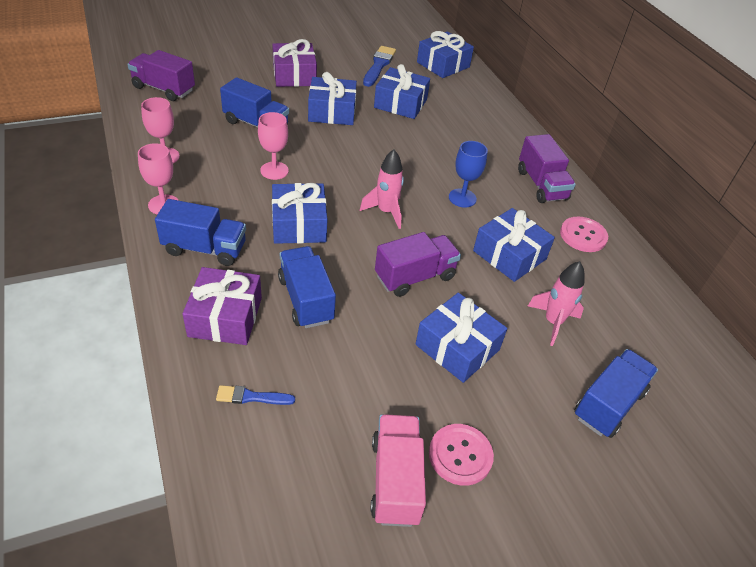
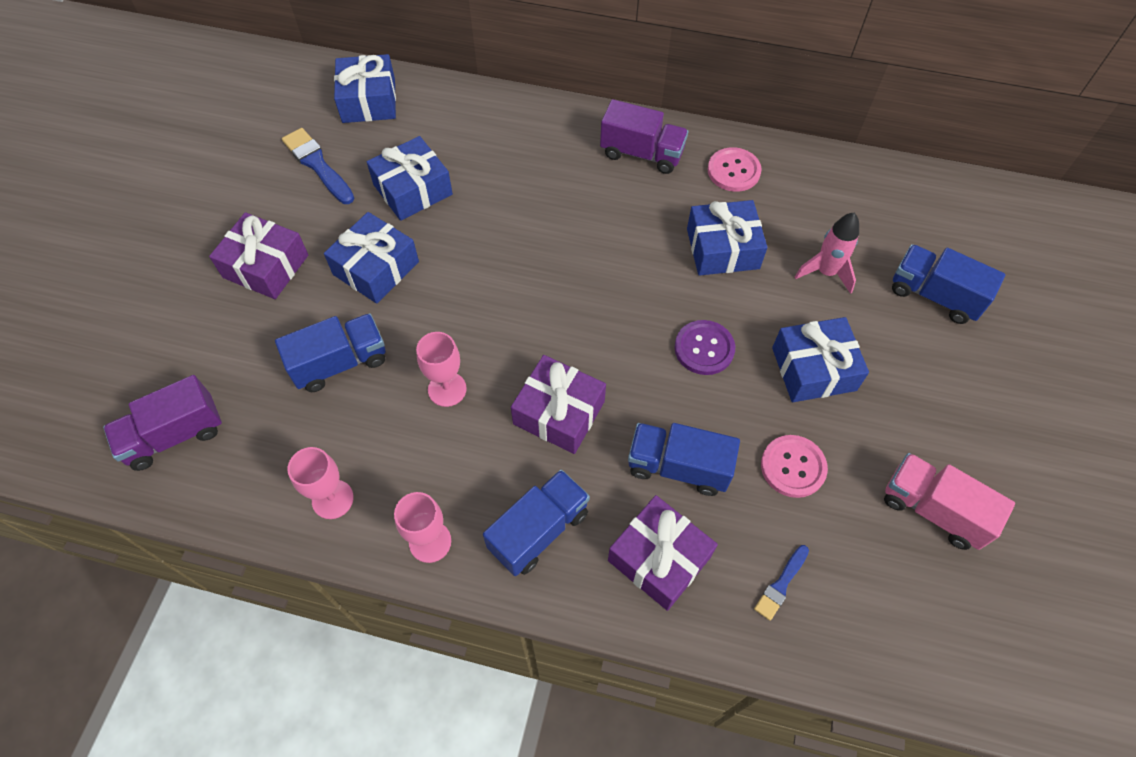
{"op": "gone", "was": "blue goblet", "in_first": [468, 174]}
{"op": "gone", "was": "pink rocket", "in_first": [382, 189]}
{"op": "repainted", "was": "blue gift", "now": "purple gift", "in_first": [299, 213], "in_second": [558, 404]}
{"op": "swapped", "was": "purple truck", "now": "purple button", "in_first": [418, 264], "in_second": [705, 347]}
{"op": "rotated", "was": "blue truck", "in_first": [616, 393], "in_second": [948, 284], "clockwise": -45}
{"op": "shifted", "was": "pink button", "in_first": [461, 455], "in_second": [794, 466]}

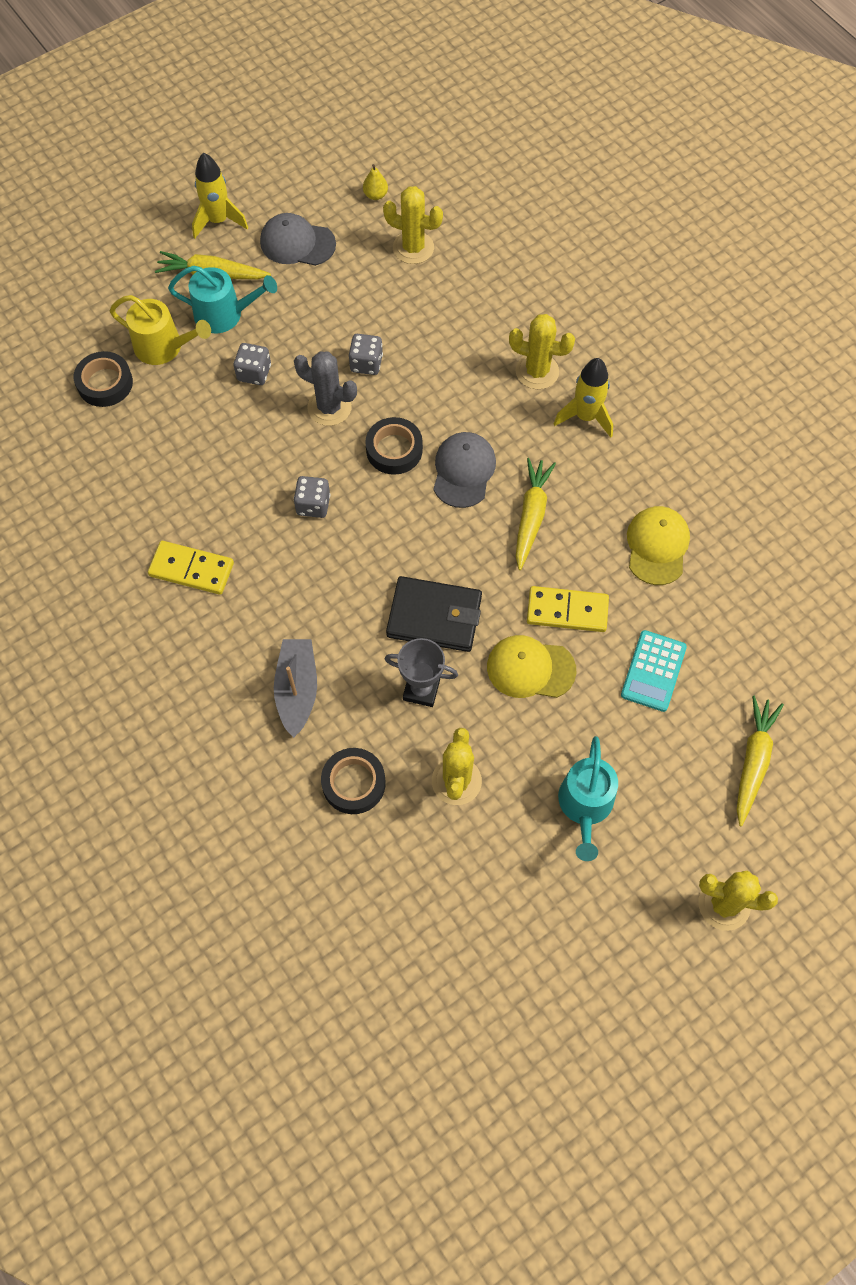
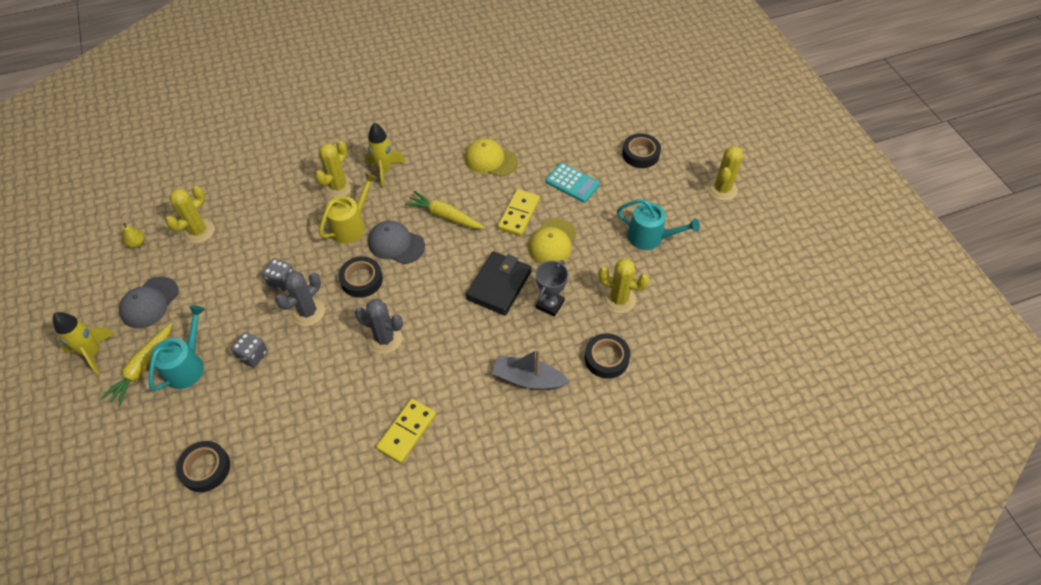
{"op": "shifted", "was": "yellow watering can", "in_first": [160, 330], "in_second": [348, 207]}
{"op": "swapped", "was": "grey dice", "now": "grey cactus", "in_first": [312, 497], "in_second": [379, 326]}
{"op": "swapped", "was": "yellow carrot", "now": "black tape", "in_first": [760, 761], "in_second": [641, 150]}

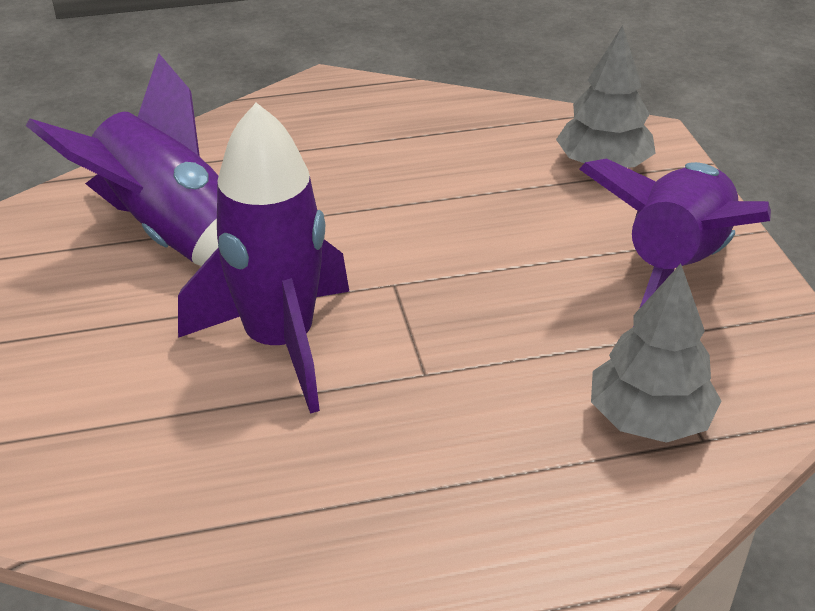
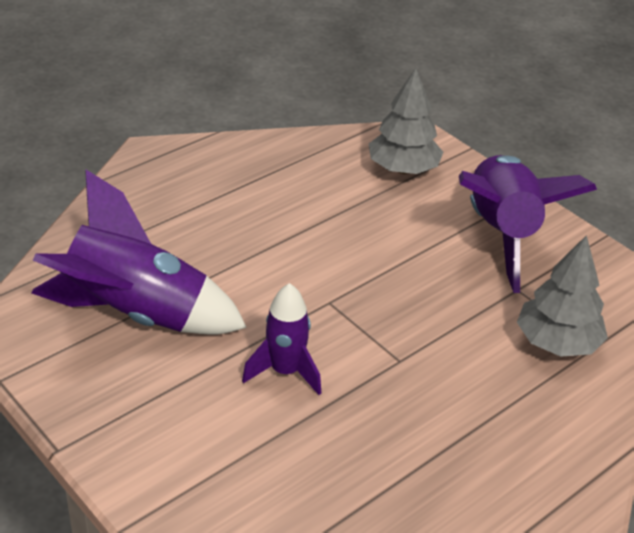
{"op": "scaled", "was": "purple rocket", "in_first": [263, 258], "in_second": [281, 339], "ratio": 0.55}

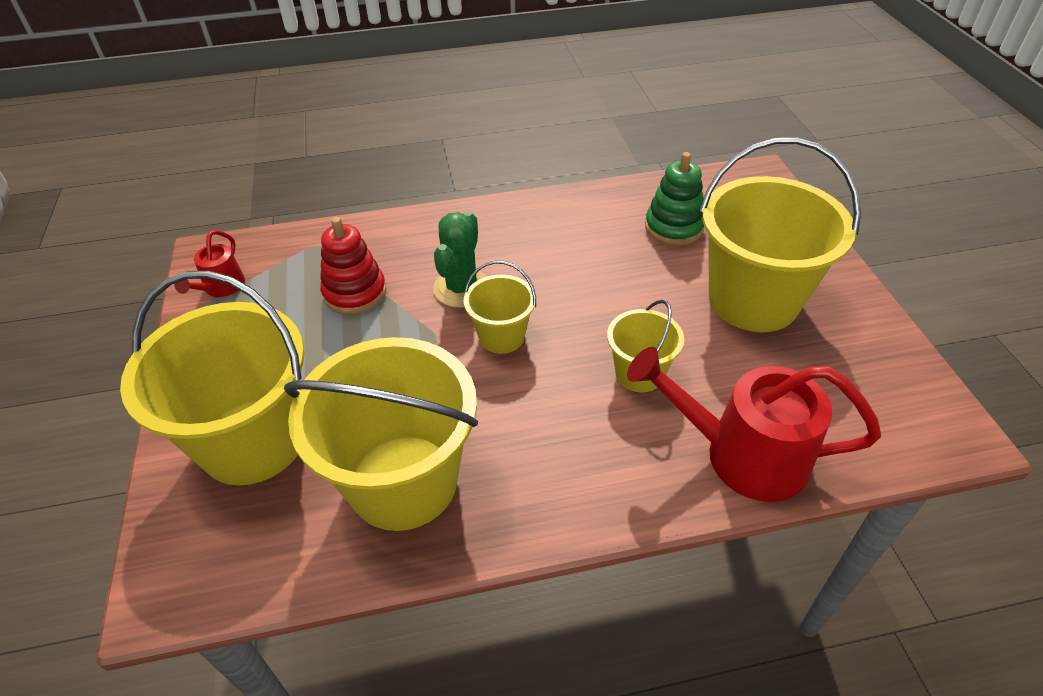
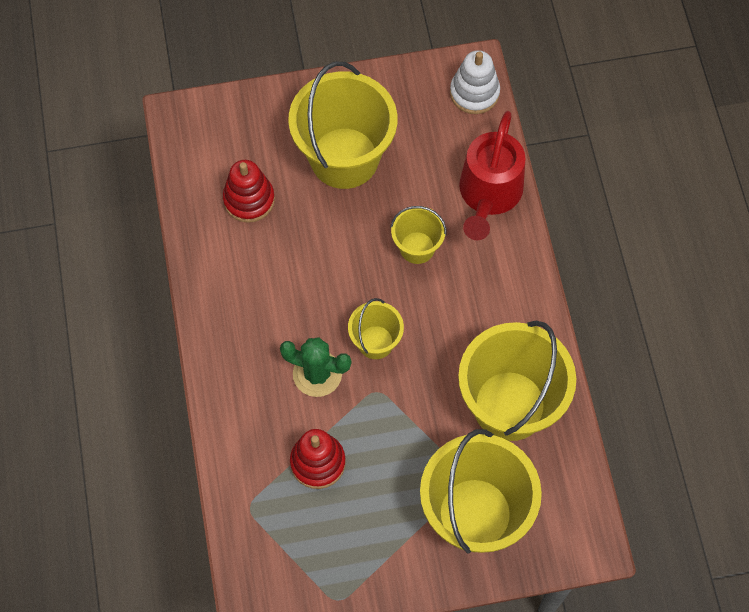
{"op": "repainted", "was": "green stacking toy", "now": "red stacking toy", "in_first": [674, 199], "in_second": [249, 191]}
{"op": "gone", "was": "red watering can", "in_first": [209, 263]}
{"op": "new", "now": "white stacking toy", "in_second": [475, 82]}

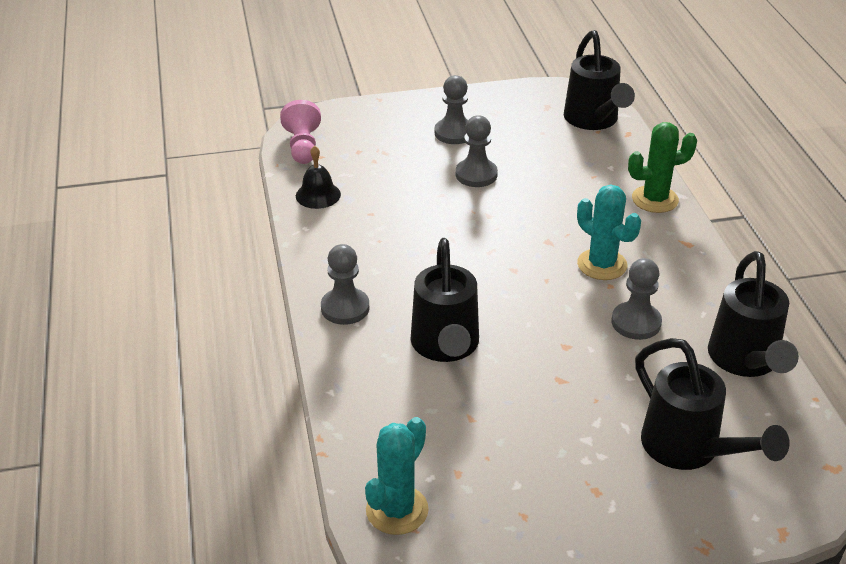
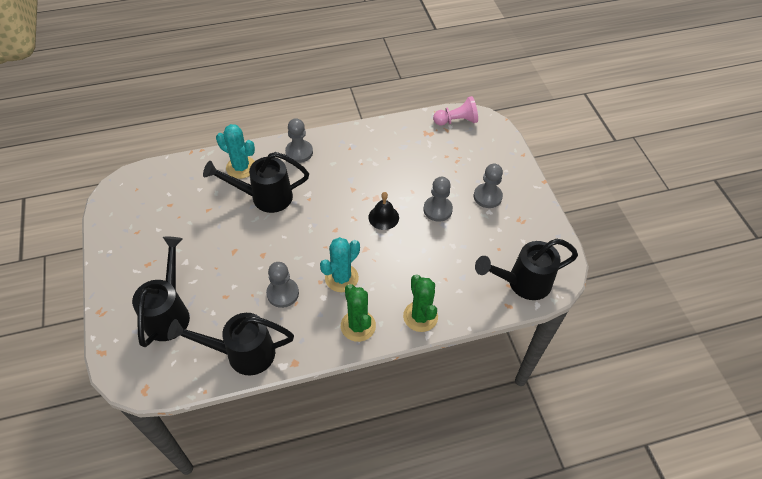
{"op": "shifted", "was": "black bell", "in_first": [318, 177], "in_second": [383, 211]}
{"op": "rotated", "was": "black watering can", "in_first": [712, 404], "in_second": [161, 292], "clockwise": 135}
{"op": "shifted", "was": "turquoise cactus", "in_first": [397, 476], "in_second": [235, 151]}
{"op": "new", "now": "green cactus", "in_second": [358, 313]}

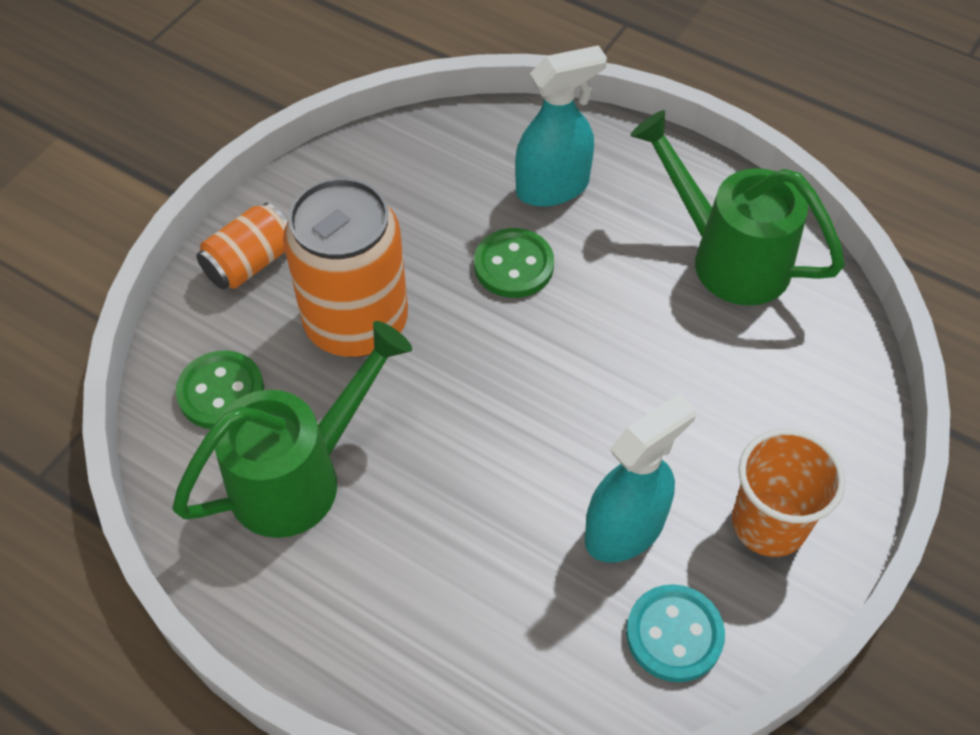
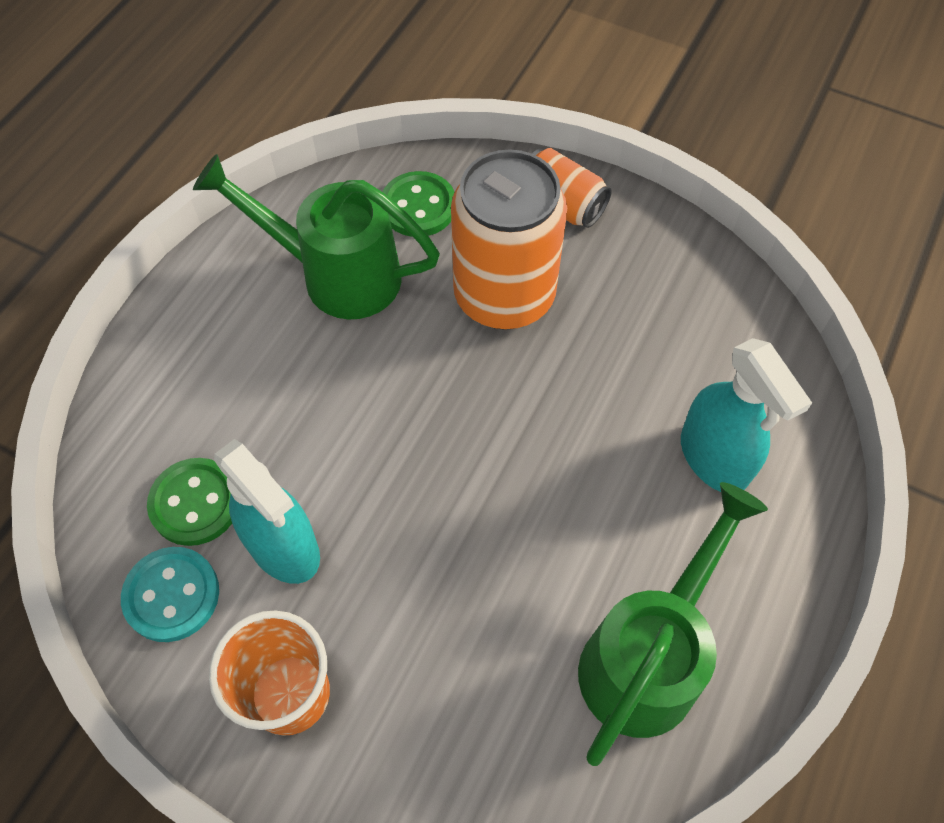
{"op": "shifted", "was": "green button", "in_first": [514, 263], "in_second": [189, 502]}
{"op": "rotated", "was": "green watering can", "in_first": [292, 429], "in_second": [316, 237], "clockwise": 150}

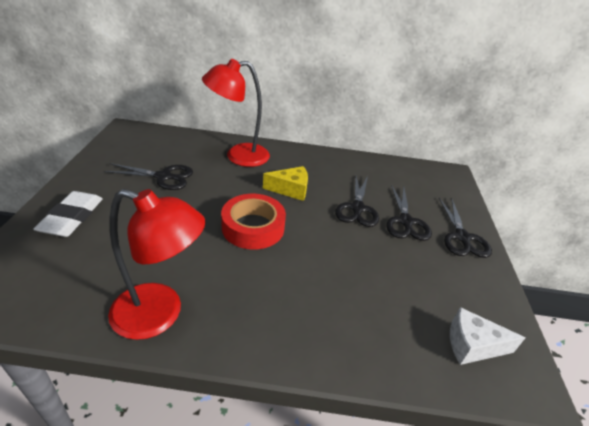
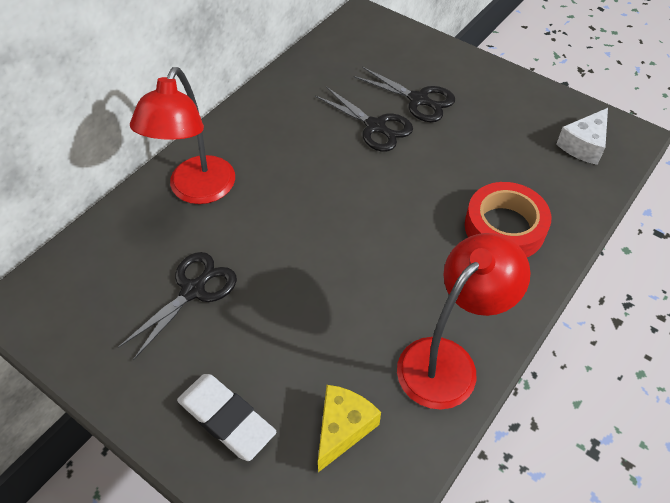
{"op": "shifted", "was": "yellow cheese", "in_first": [285, 183], "in_second": [349, 428]}
{"op": "shifted", "was": "red tape", "in_first": [253, 222], "in_second": [508, 219]}
{"op": "gone", "was": "black scissors", "in_first": [465, 228]}

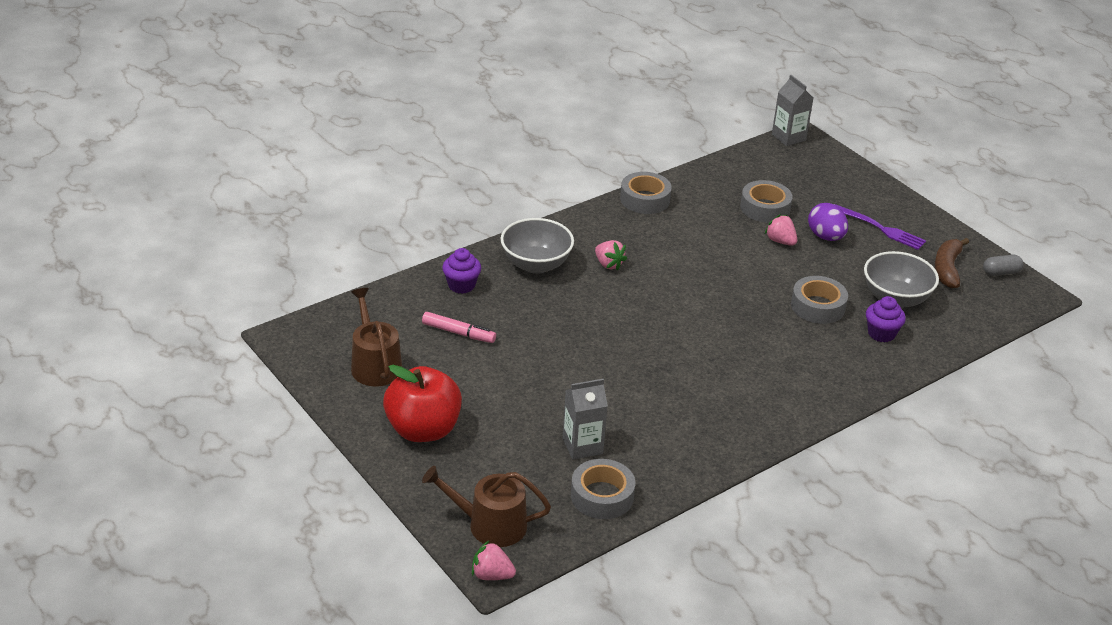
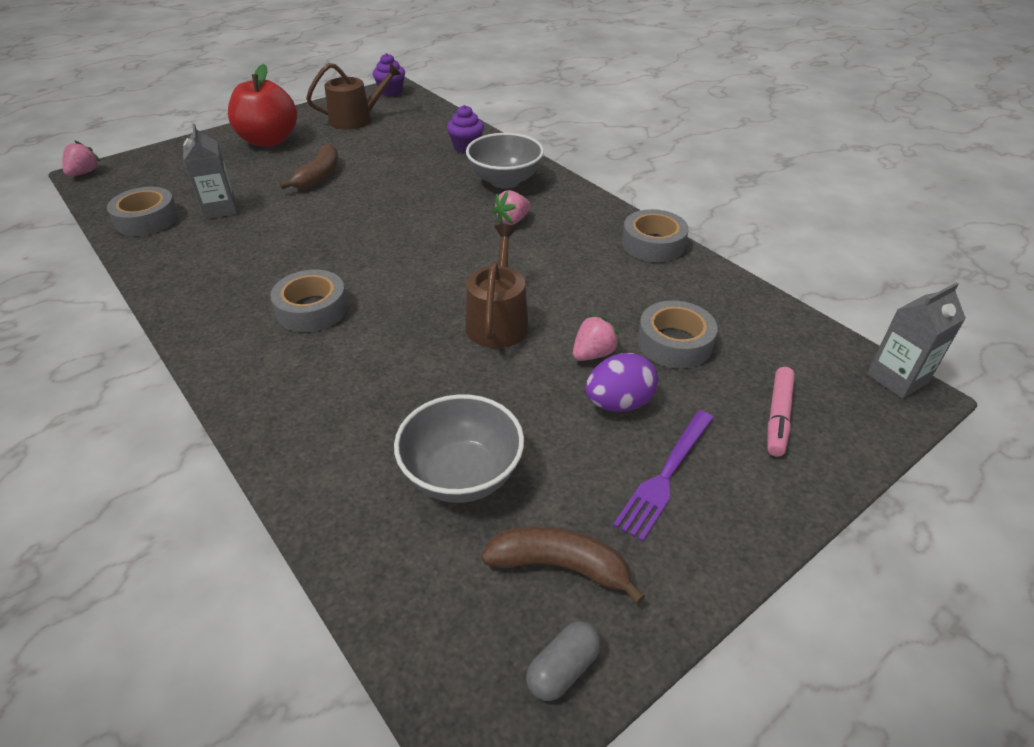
{"op": "rotated", "was": "grey capsule", "in_first": [1003, 265], "in_second": [563, 661], "clockwise": 60}
{"op": "shifted", "was": "grey tape", "in_first": [819, 300], "in_second": [309, 301]}
{"op": "shifted", "was": "purple cupcake", "in_first": [886, 319], "in_second": [389, 74]}
{"op": "shifted", "was": "pink marker", "in_first": [459, 327], "in_second": [781, 412]}
{"op": "shifted", "was": "brown watering can", "in_first": [486, 506], "in_second": [497, 286]}
{"op": "new", "now": "brown banana", "in_second": [309, 166]}

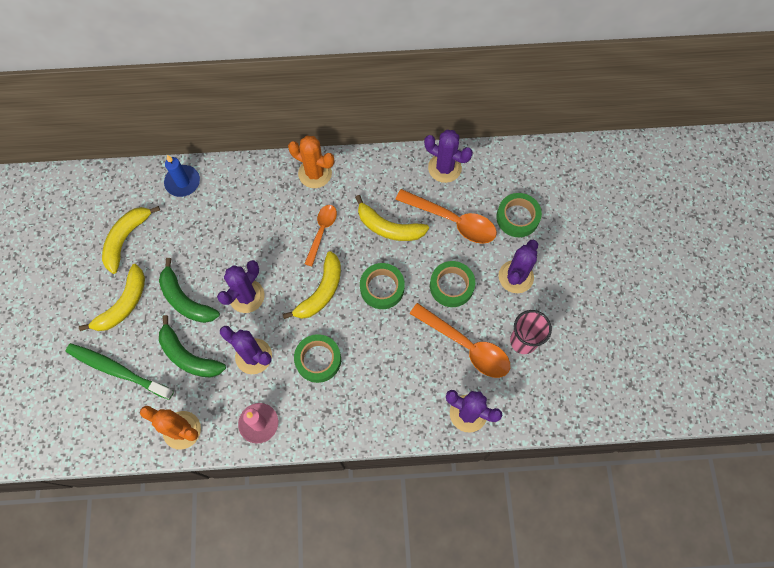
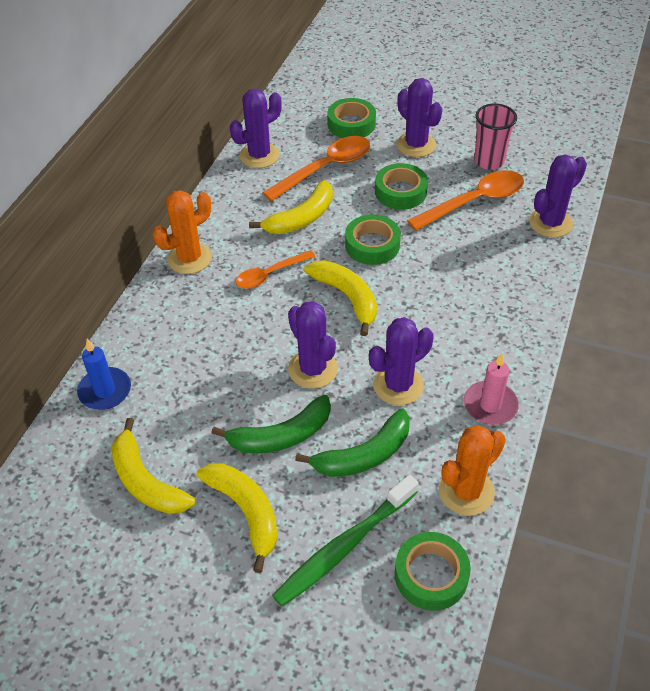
{"op": "rotated", "was": "orange spoon", "in_first": [321, 236], "in_second": [276, 269], "clockwise": -75}
{"op": "shifted", "was": "green tape", "in_first": [317, 358], "in_second": [433, 571]}

